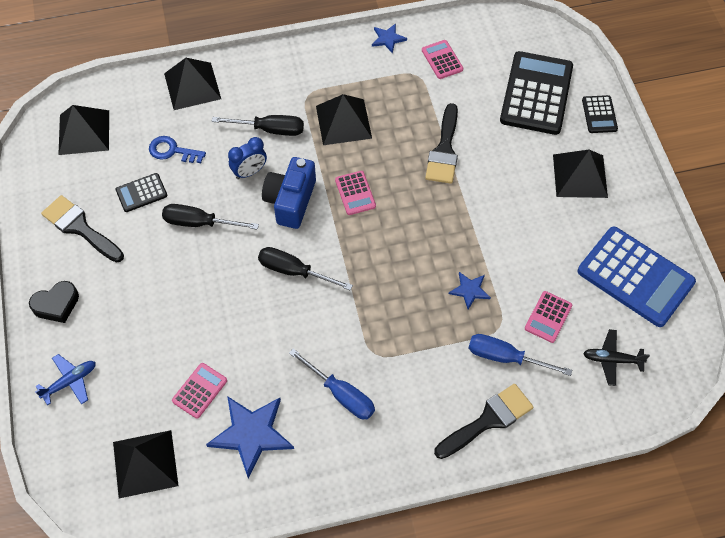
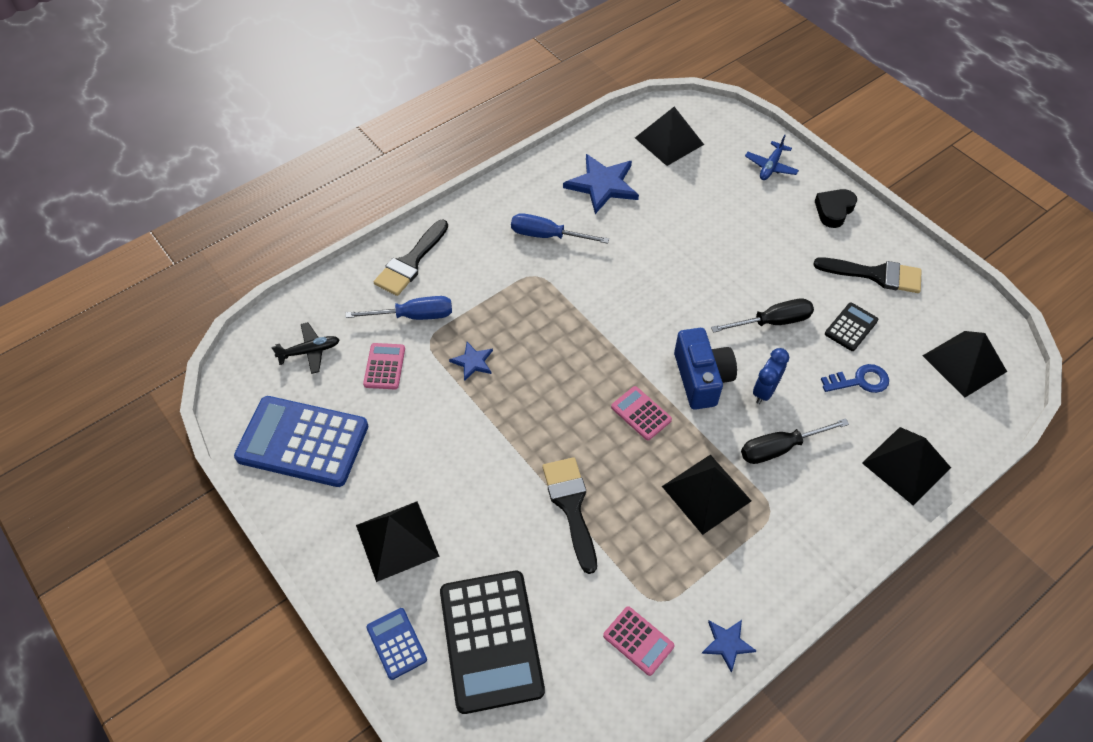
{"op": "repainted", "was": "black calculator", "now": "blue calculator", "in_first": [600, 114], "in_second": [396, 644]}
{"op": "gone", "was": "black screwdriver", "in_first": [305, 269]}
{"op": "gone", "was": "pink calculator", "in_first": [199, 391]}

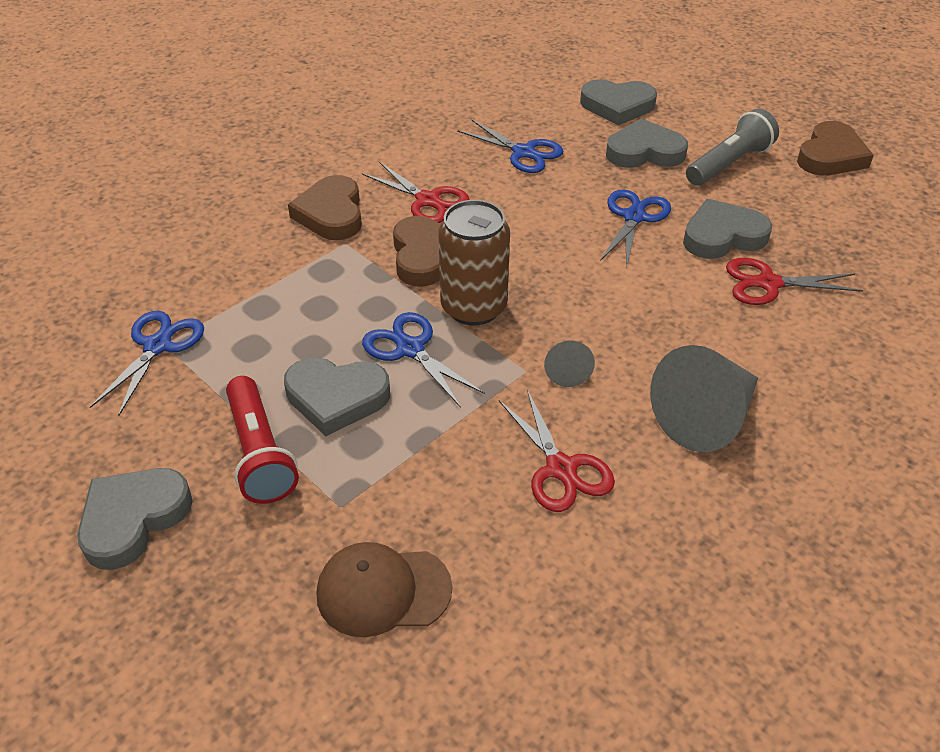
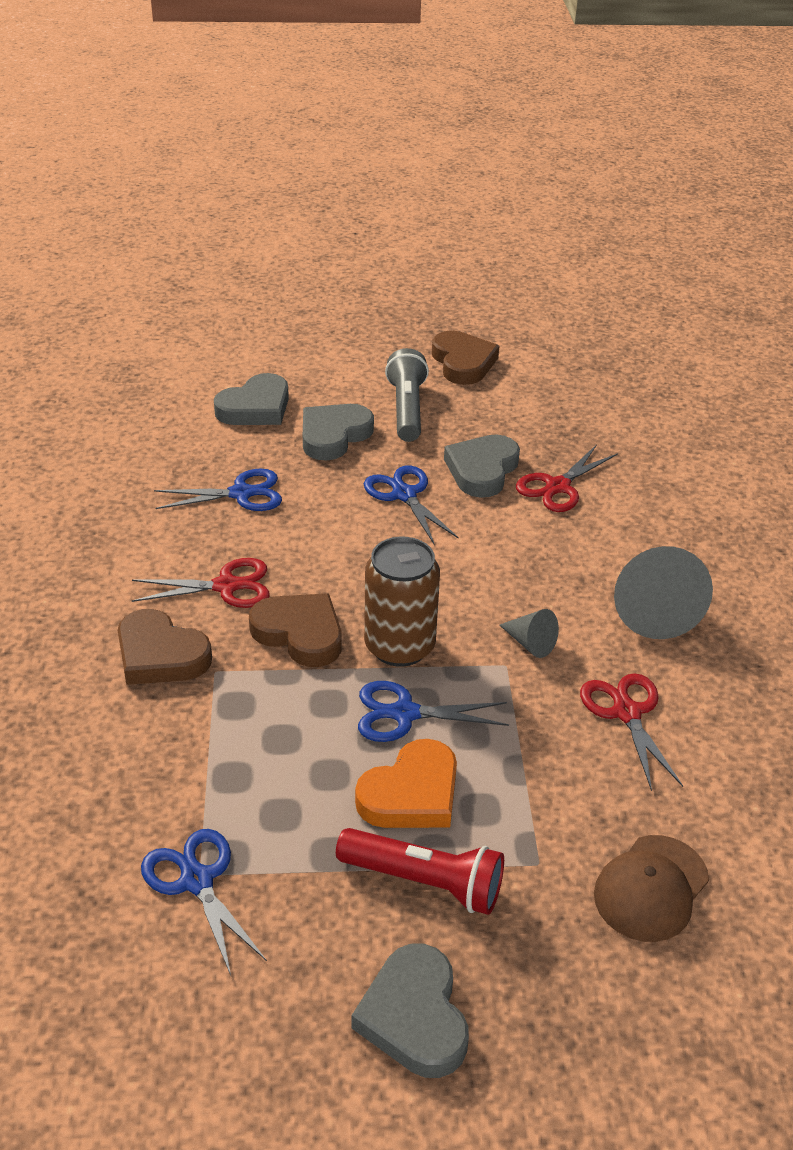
{"op": "repainted", "was": "grey heart", "now": "orange heart", "in_first": [337, 396], "in_second": [406, 783]}
{"op": "rotated", "was": "red scissors", "in_first": [557, 451], "in_second": [631, 732], "clockwise": -120}

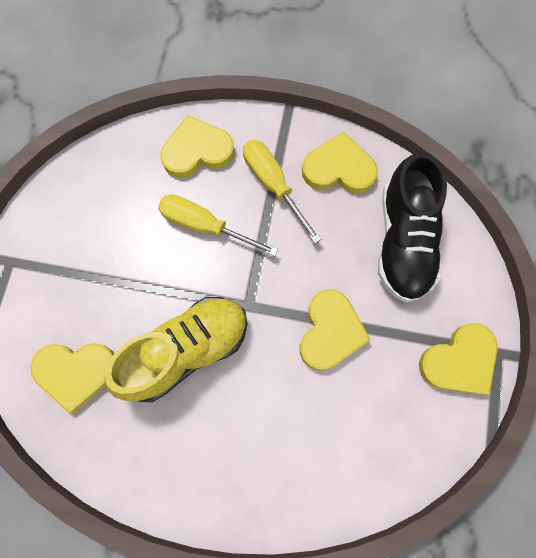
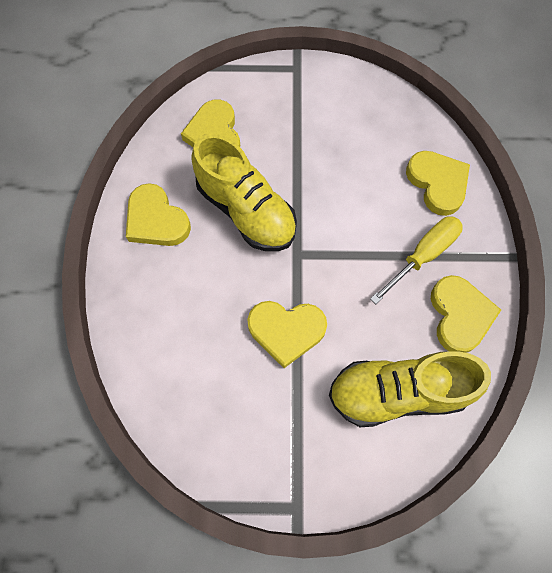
{"op": "repainted", "was": "black shoe", "now": "yellow shoe", "in_first": [412, 227], "in_second": [410, 389]}
{"op": "gone", "was": "yellow screwdriver", "in_first": [218, 225]}
{"op": "shifted", "was": "yellow heart", "in_first": [458, 359], "in_second": [158, 214]}

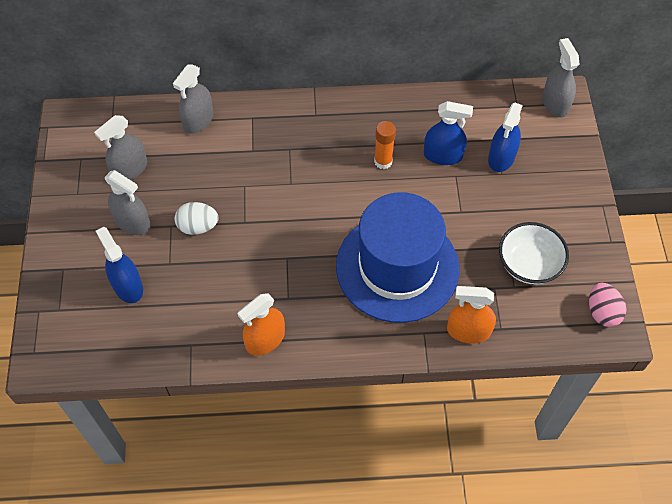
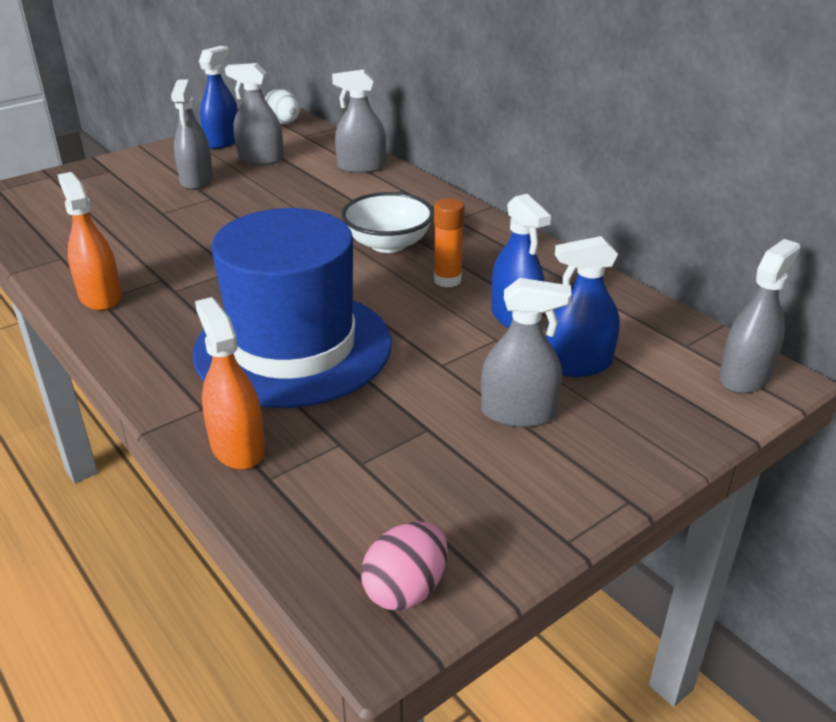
{"op": "shifted", "was": "white egg", "in_first": [196, 218], "in_second": [282, 106]}
{"op": "shifted", "was": "white bowl", "in_first": [534, 253], "in_second": [387, 222]}
{"op": "shifted", "was": "blue spray bottle", "in_first": [119, 265], "in_second": [218, 97]}
{"op": "rotated", "was": "orange spray bottle", "in_first": [261, 324], "in_second": [90, 241], "clockwise": 45}
{"op": "new", "now": "grey spray bottle", "in_second": [526, 352]}

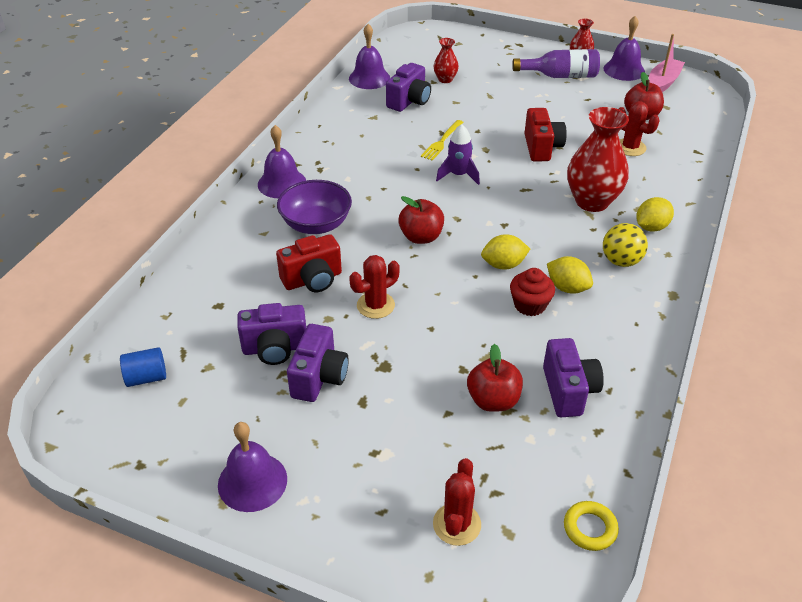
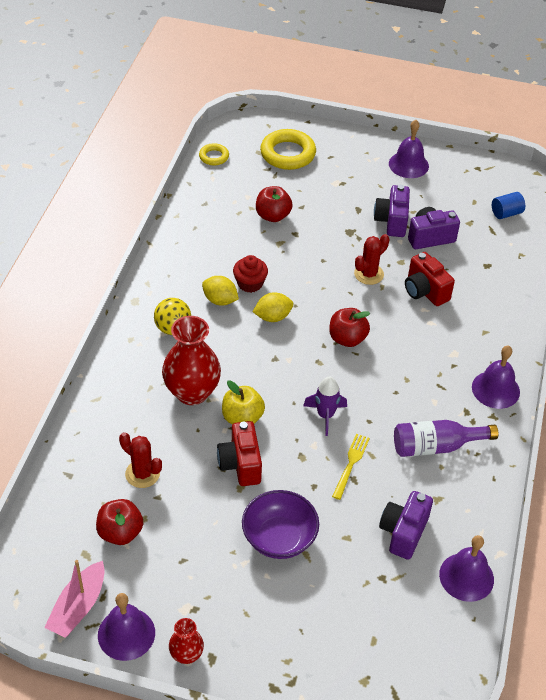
{"op": "gone", "was": "red vase", "in_first": [446, 60]}
{"op": "shifted", "was": "purple bottle", "in_first": [556, 63], "in_second": [446, 438]}
{"op": "shifted", "was": "purple bowl", "in_first": [314, 207], "in_second": [280, 524]}
{"op": "gone", "was": "yellow lemon", "in_first": [655, 214]}
{"op": "rotated", "was": "red camera", "in_first": [309, 263], "in_second": [430, 279], "clockwise": -90}
{"op": "gone", "was": "purple camera", "in_first": [573, 377]}
{"op": "swapped", "was": "red cactus", "now": "yellow ring", "in_first": [457, 502], "in_second": [288, 149]}
{"op": "new", "now": "yellow apple", "in_second": [243, 402]}

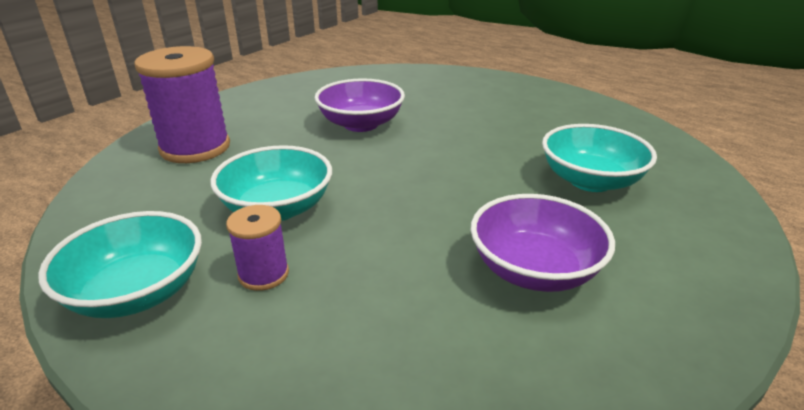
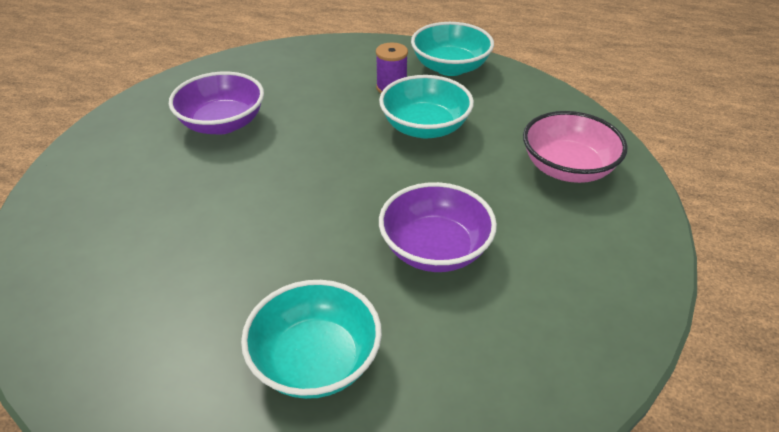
{"op": "swapped", "was": "purple spool", "now": "pink bowl", "in_first": [182, 104], "in_second": [575, 147]}
{"op": "shifted", "was": "turquoise bowl", "in_first": [599, 158], "in_second": [311, 339]}

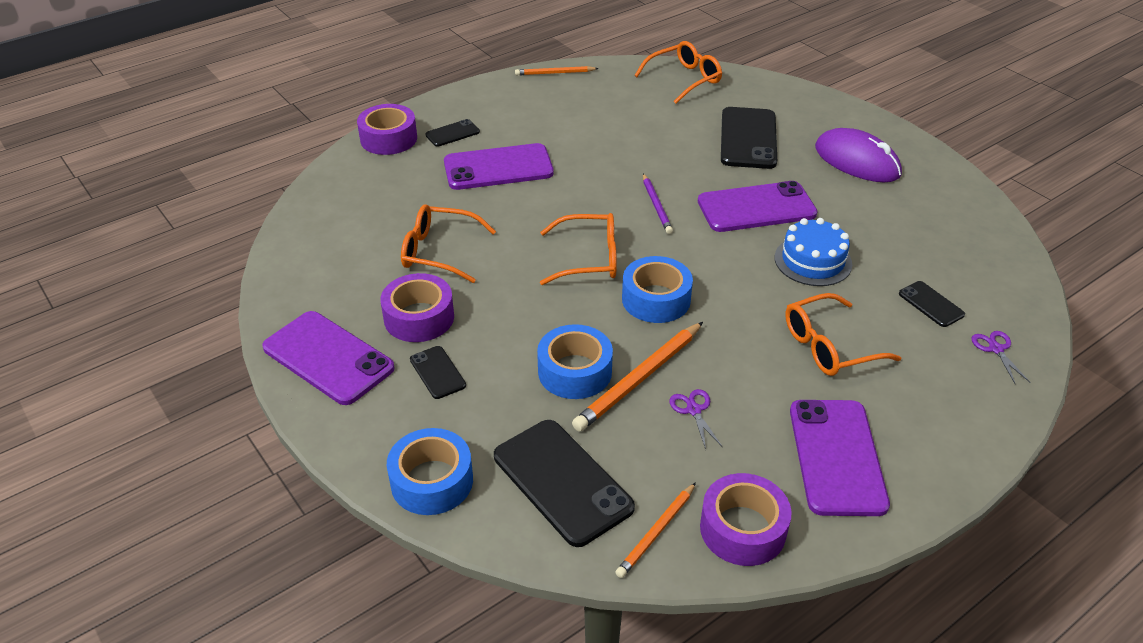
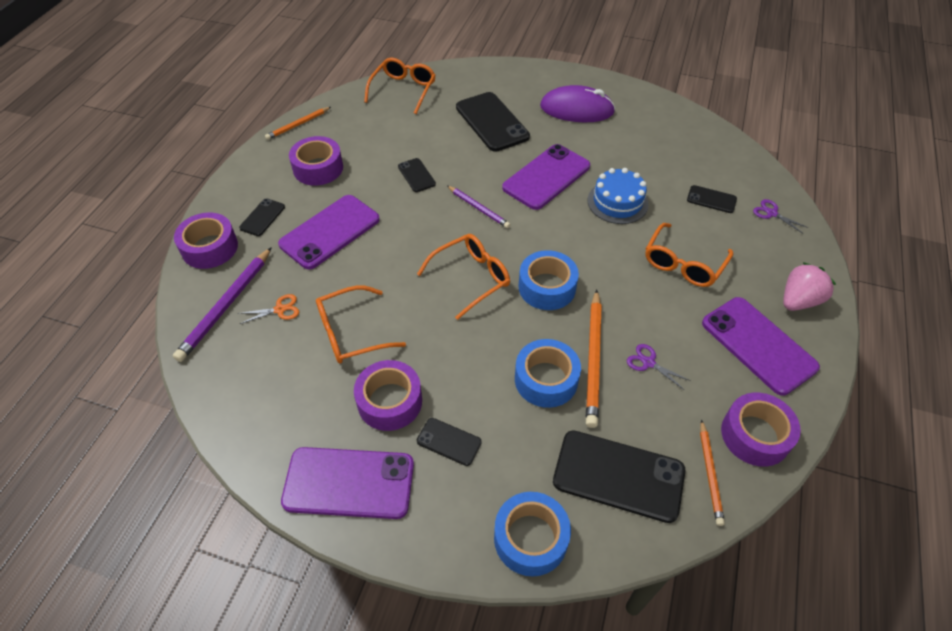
{"op": "new", "now": "purple tape", "in_second": [316, 161]}
{"op": "new", "now": "black phone", "in_second": [417, 175]}
{"op": "new", "now": "purple pencil", "in_second": [222, 304]}
{"op": "new", "now": "pink strawberry", "in_second": [809, 286]}
{"op": "new", "now": "orange scissors", "in_second": [268, 309]}

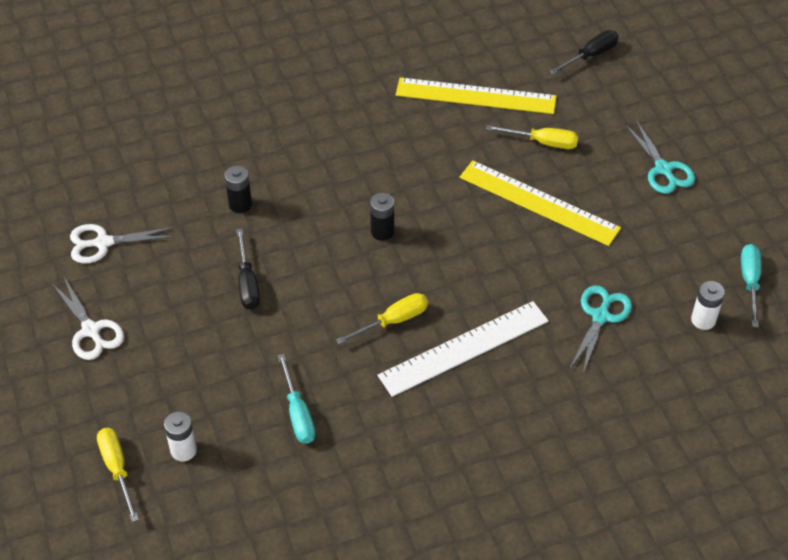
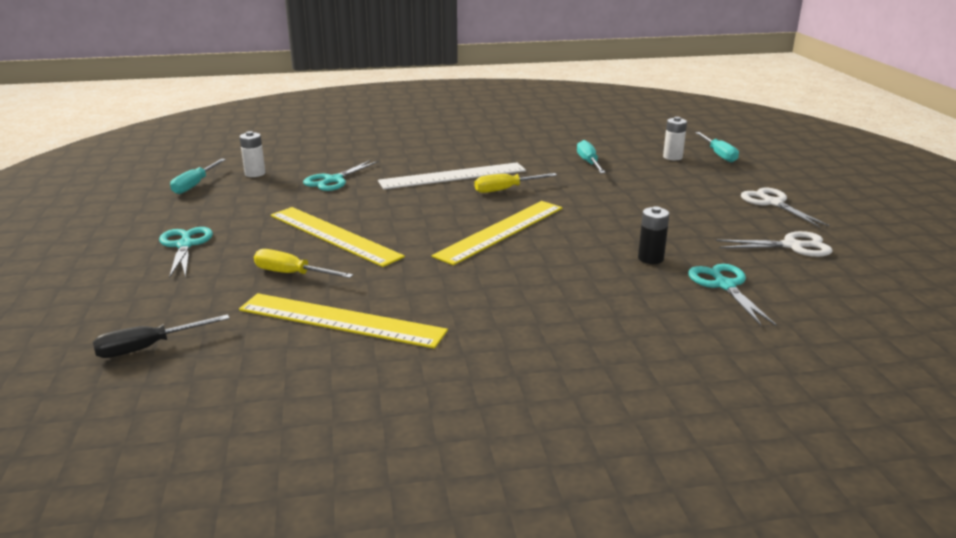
{"op": "swapped", "was": "black battery", "now": "yellow ruler", "in_first": [382, 217], "in_second": [497, 233]}
{"op": "gone", "was": "black screwdriver", "in_first": [248, 269]}
{"op": "repainted", "was": "yellow screwdriver", "now": "turquoise screwdriver", "in_first": [118, 475], "in_second": [717, 147]}
{"op": "new", "now": "turquoise scissors", "in_second": [732, 295]}

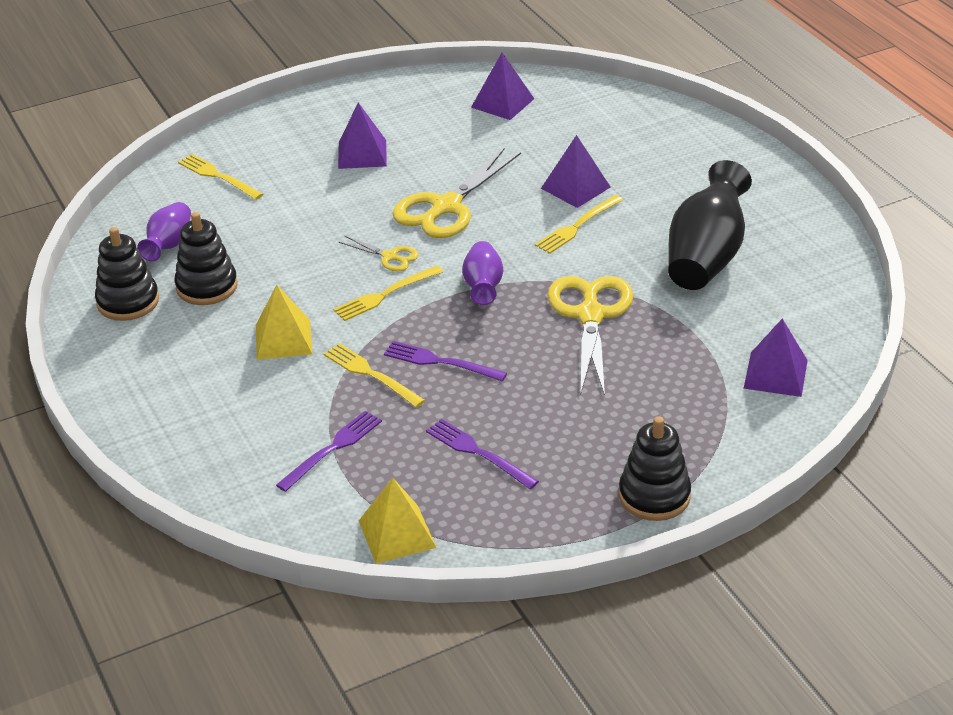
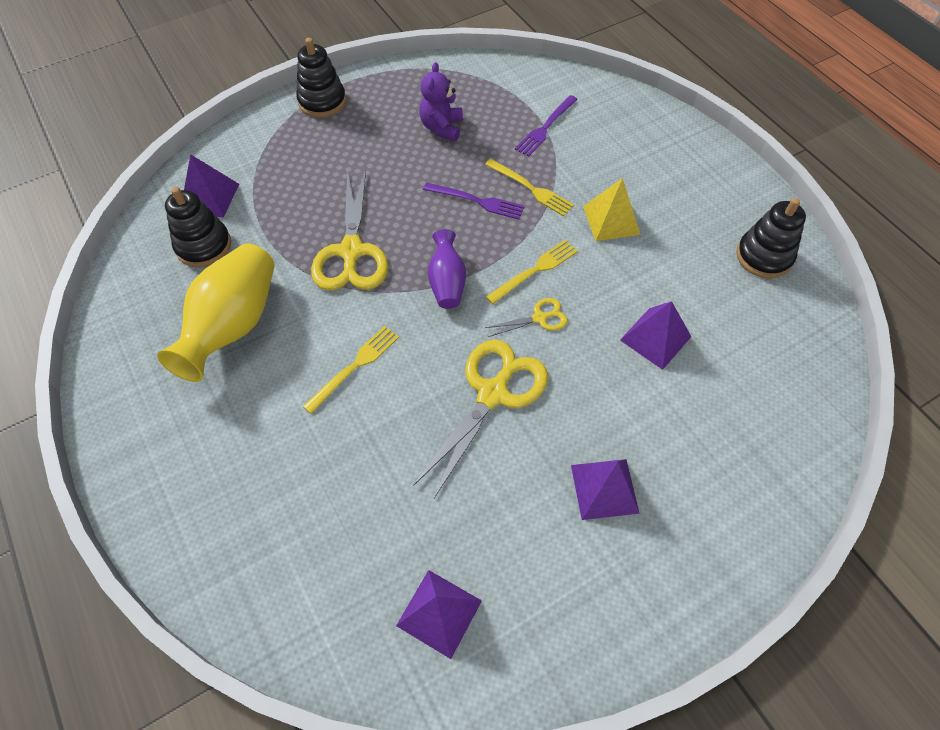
{"op": "shifted", "was": "purple pyramid", "in_first": [575, 171], "in_second": [655, 335]}
{"op": "gone", "was": "yellow fork", "in_first": [220, 177]}
{"op": "repainted", "was": "black vase", "now": "yellow vase", "in_first": [710, 225], "in_second": [216, 312]}
{"op": "gone", "was": "purple vase", "in_first": [164, 231]}
{"op": "shifted", "was": "black stacking toy", "in_first": [206, 258], "in_second": [198, 227]}
{"op": "rotated", "was": "yellow scissors", "in_first": [379, 253], "in_second": [526, 317], "clockwise": 135}
{"op": "swapped", "was": "purple fork", "now": "purple teddy bear", "in_first": [482, 454], "in_second": [441, 101]}
{"op": "gone", "was": "yellow pyramid", "in_first": [398, 520]}

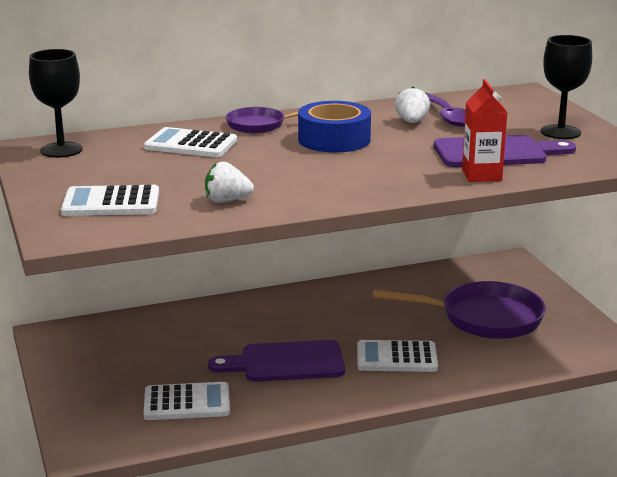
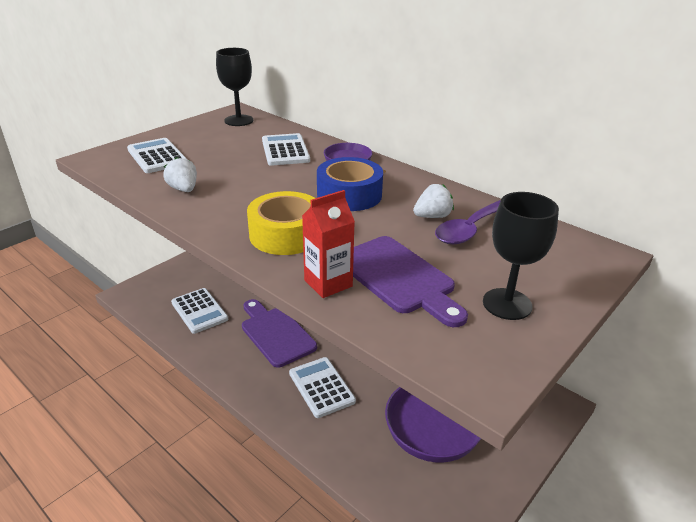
{"op": "new", "now": "yellow tape", "in_second": [281, 223]}

